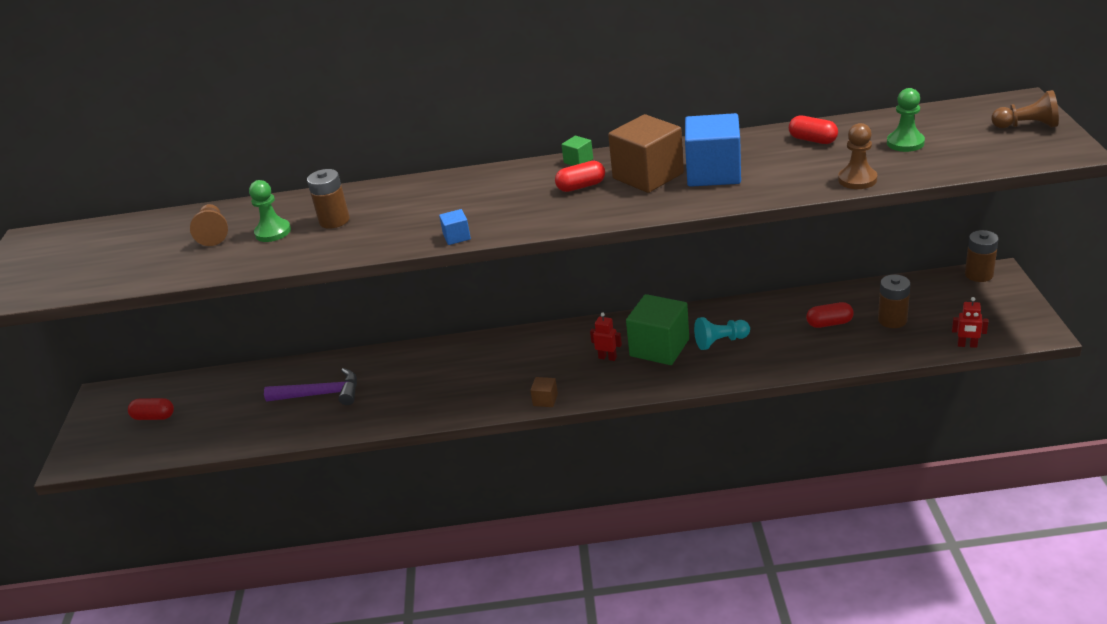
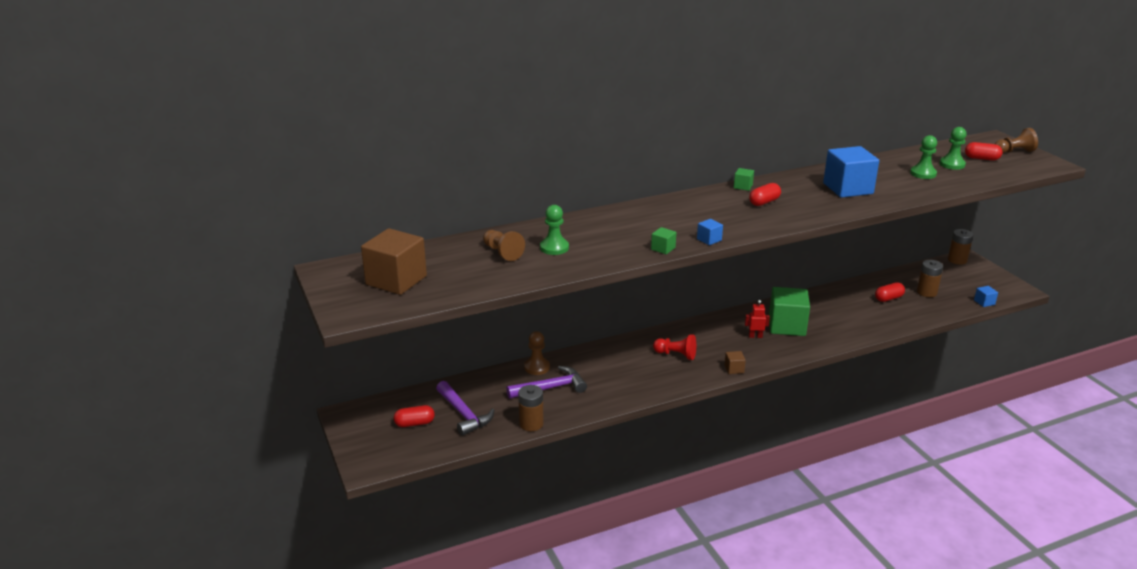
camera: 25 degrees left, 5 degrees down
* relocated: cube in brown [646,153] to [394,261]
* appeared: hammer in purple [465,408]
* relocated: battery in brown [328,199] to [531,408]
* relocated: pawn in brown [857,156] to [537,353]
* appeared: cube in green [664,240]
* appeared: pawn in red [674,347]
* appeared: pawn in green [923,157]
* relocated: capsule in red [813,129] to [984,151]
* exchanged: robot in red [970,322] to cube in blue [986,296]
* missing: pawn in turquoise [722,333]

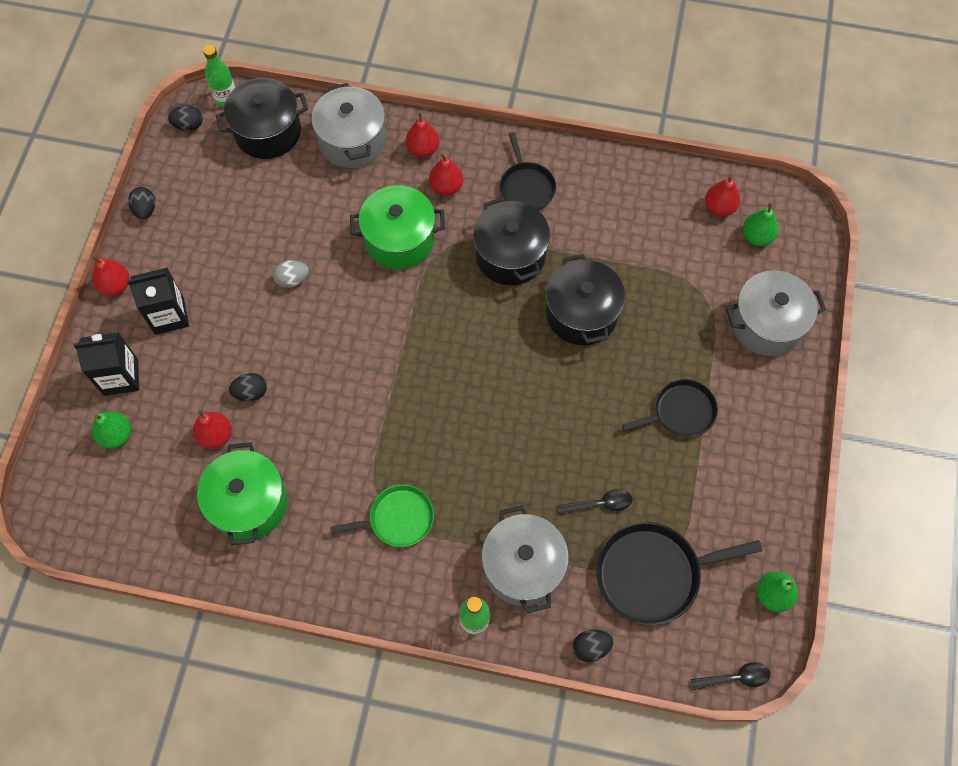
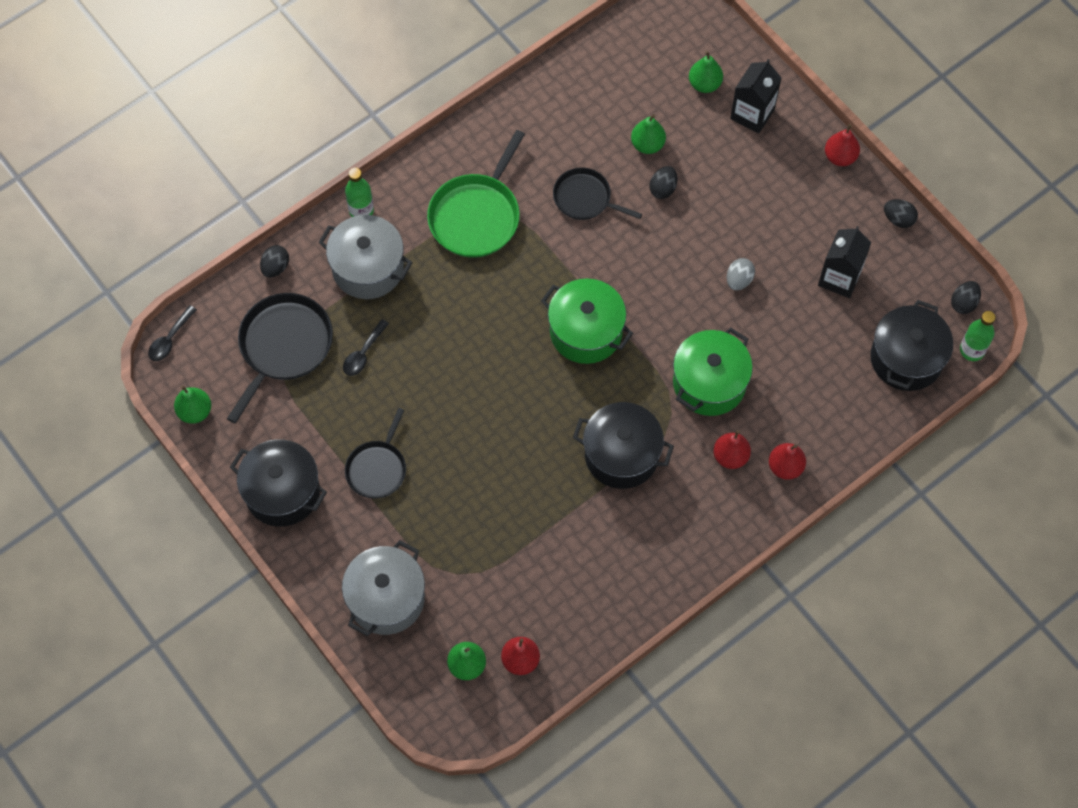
camera: 130 degrees right, 0 degrees up
* relocated: pot in black [585,299] to [278,483]
* size: pan in green [382,516] = [476,194] x1.58
* relocated: pot in green [242,493] to [587,321]
* relocated: pan in black [528,171] to [597,194]
* colour: pear in red [212,429] to pear in green [648,134]
* relocated: carton in black [158,301] to [844,262]
* missing: pot in grey [348,125]

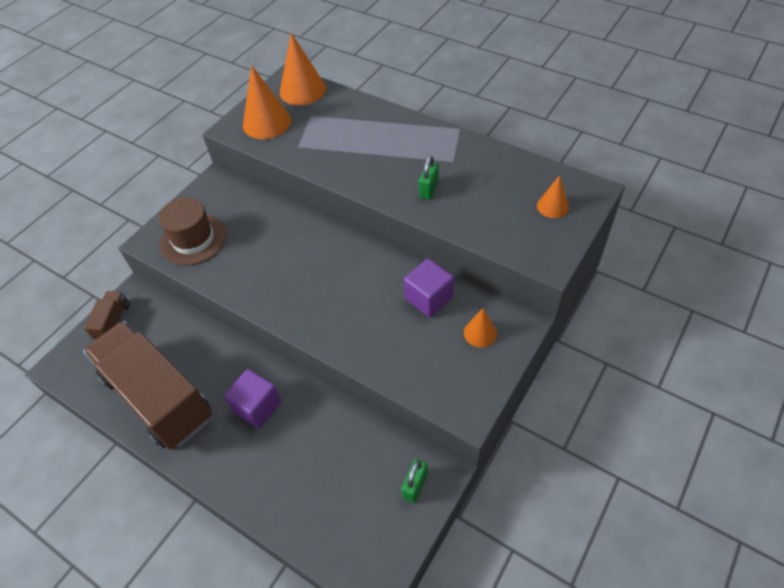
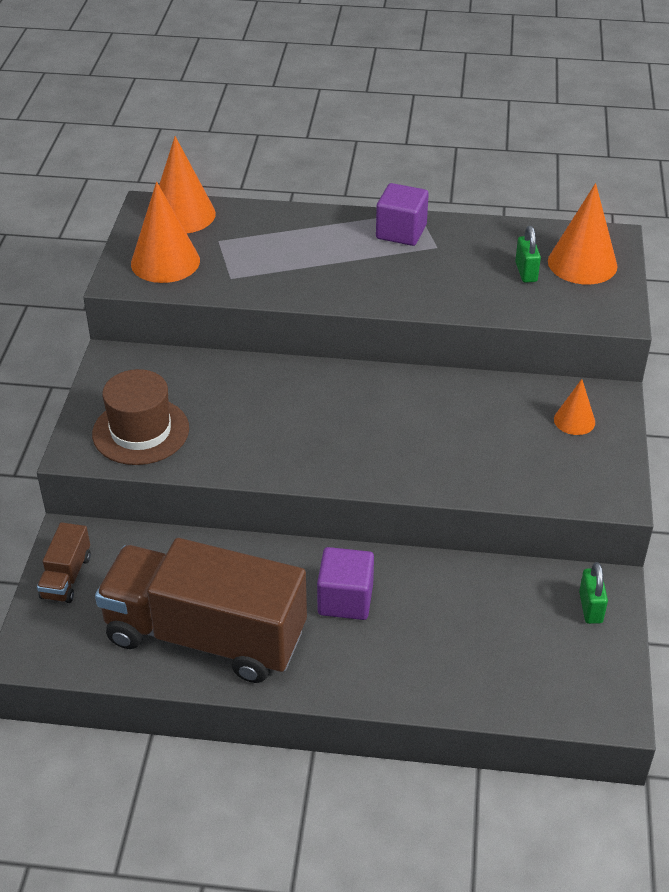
camera: 30 degrees left, 10 degrees down
* spun: truck in brown [107,315] = [64,562] 150 degrees counterclockwise
* relocated: cube in purple [429,288] to [402,214]
* relocated: padlock in green [429,178] to [528,254]
* size: cone in orange [553,196] = [583,233] x1.80

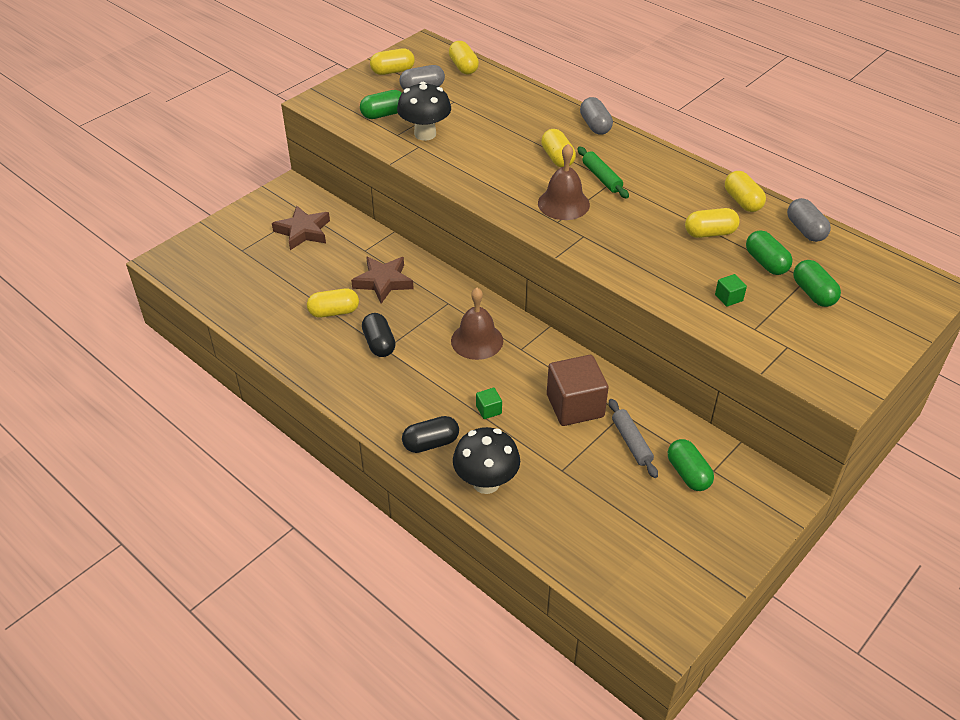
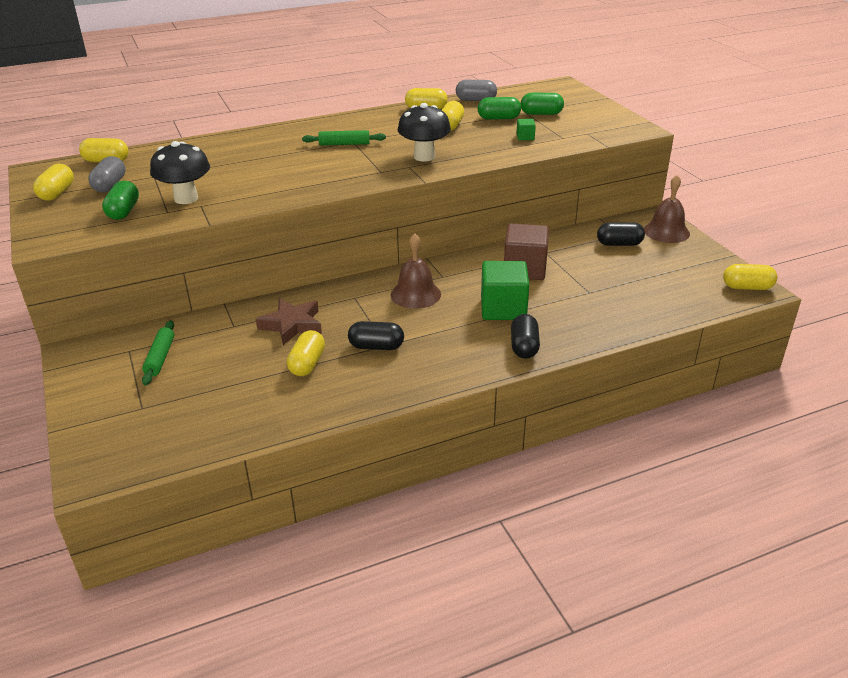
camera: 65 degrees left, 10 degrees down
* exchanged: star in brown [301,228] to rolling pin in green [158,352]
* relocated: mushroom in black [486,460] to [424,132]
* size: cube in green [489,403] = [505,290] x2.30
* colour: capsule in green [691,465] to capsule in black [621,234]
* relocated: bell in brown [564,182] to [667,209]
* relocated: capsule in yellow [558,148] to [750,277]
* missing: capsule in grey [596,116]
* missing: rolling pin in grey [633,438]

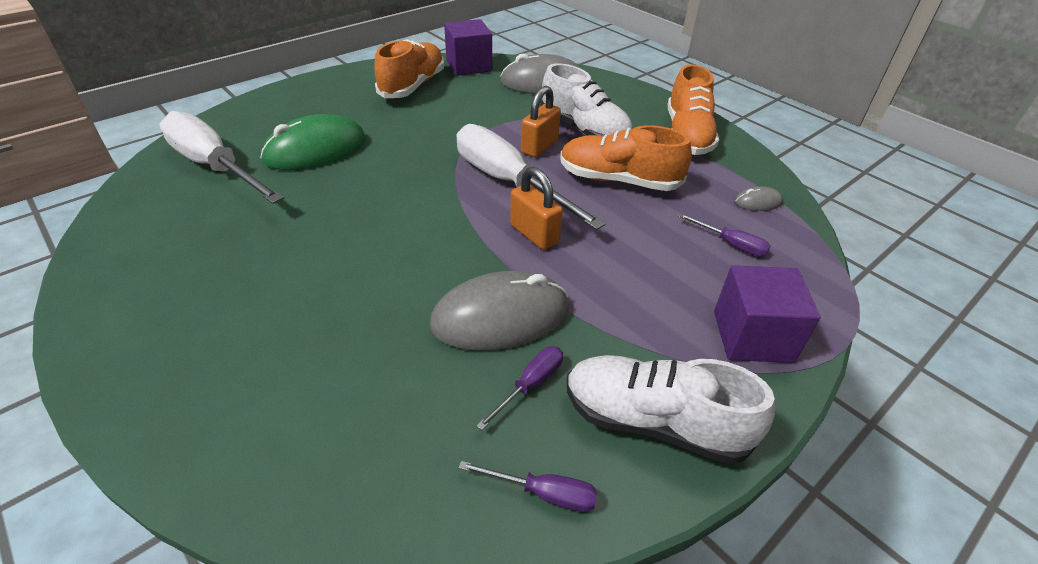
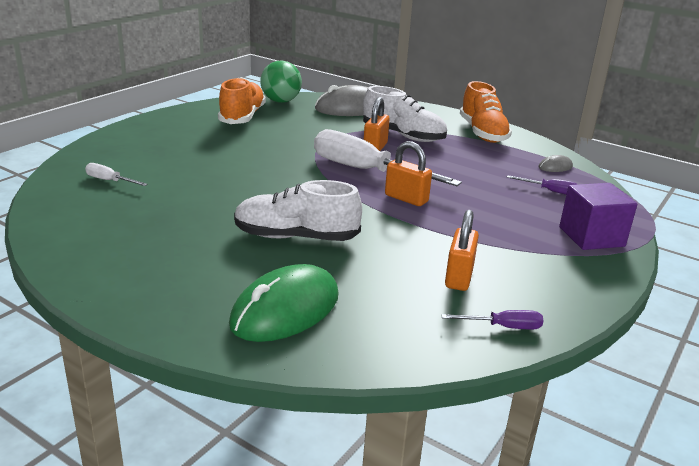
camera: 15 degrees left, 15 degrees down
* size: screwdriver in white [222,157] = [116,174] x0.43
* relocated: mouse in green [313,142] to [284,303]
* relocated: shoe in white [671,409] to [298,210]
* exchanged: cube in purple [468,47] to ball in green [281,81]
* exchanged: screwdriver in purple [519,388] to padlock in orange [462,250]
* missing: mouse in grey [499,311]
* missing: shoe in orange [626,158]

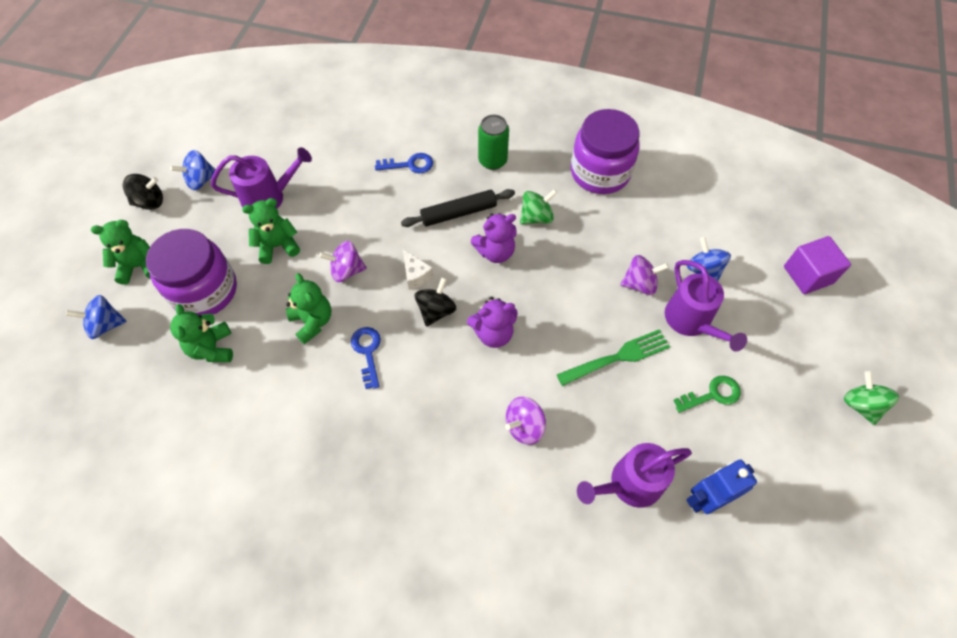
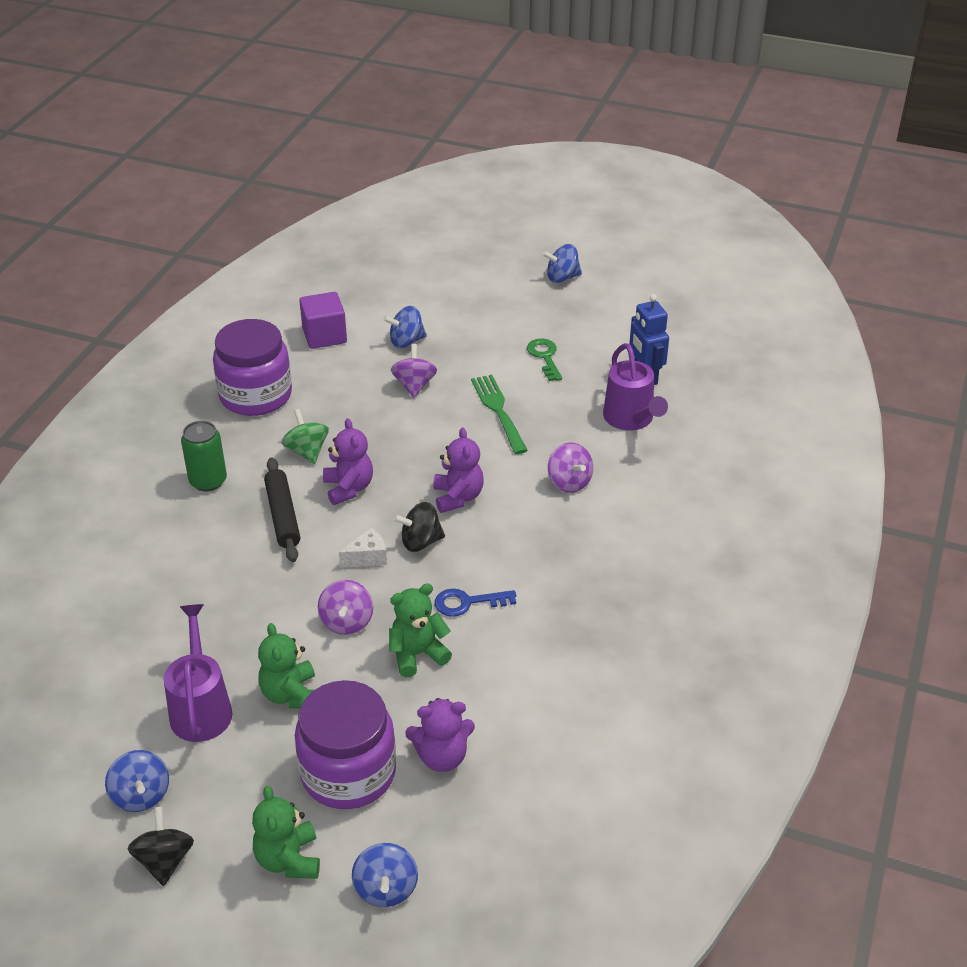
camera: 85 degrees left, 20 degrees down
* relocated: cube in purple [817,265] to [323,320]
* spun: spinning top in black [435,302] = [419,527] 45 degrees counterclockwise
* colour: teddy bear in green [201,333] to teddy bear in purple [440,735]
* colour: spinning top in green [871,398] to spinning top in blue [562,263]
* missing: key in blue [404,163]
* missing: watering can in purple [706,305]

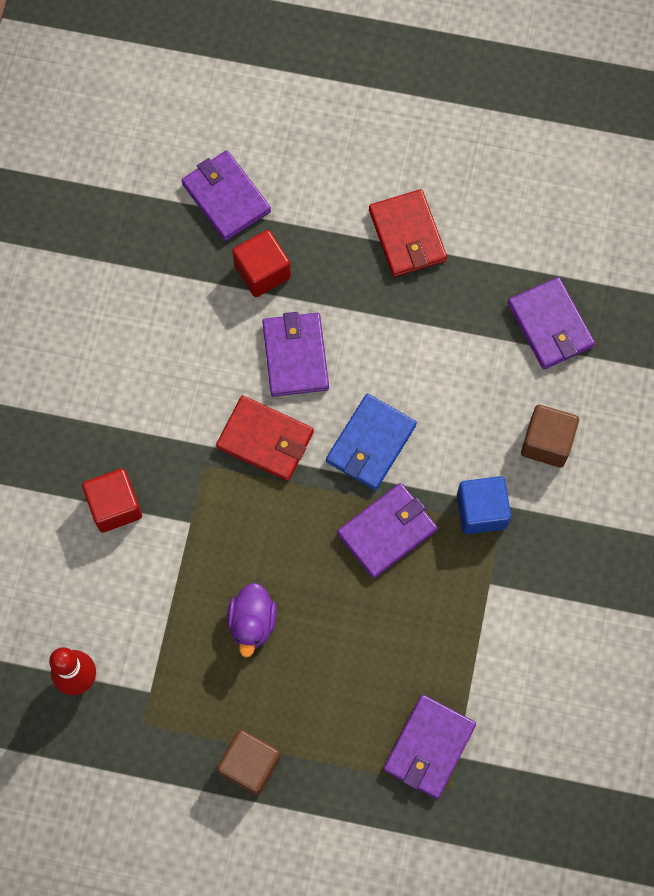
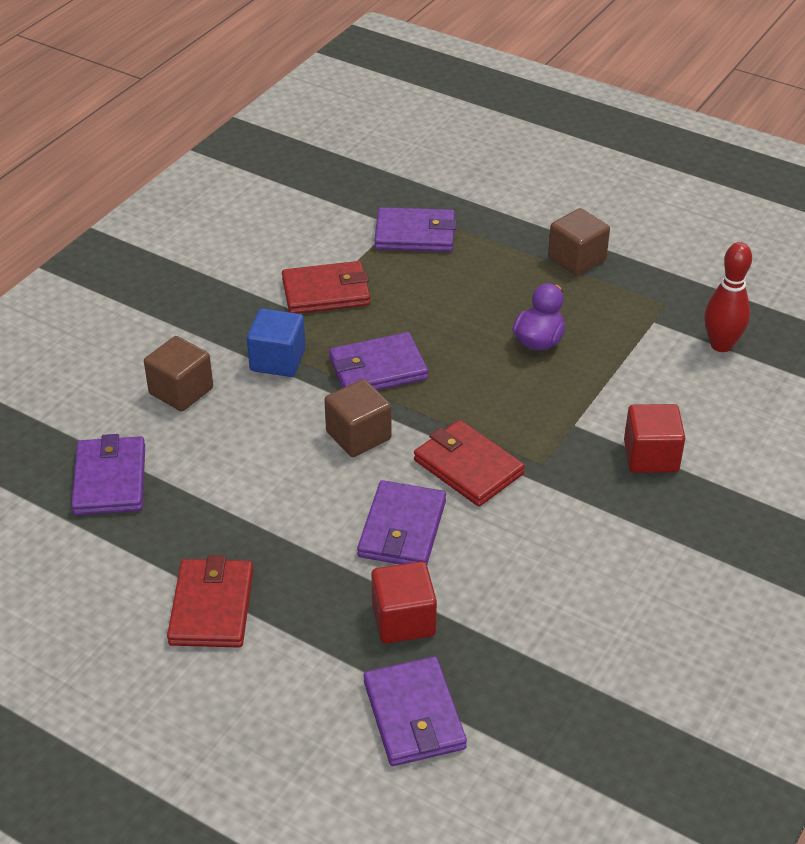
camera: 160 degrees left, 30 degrees down
* appeared: wallet in red [326,287]
* exchanged: wallet in blue [371,442] to cube in brown [358,418]
* spun: wallet in purple [429,747] = [415,229] 45 degrees clockwise

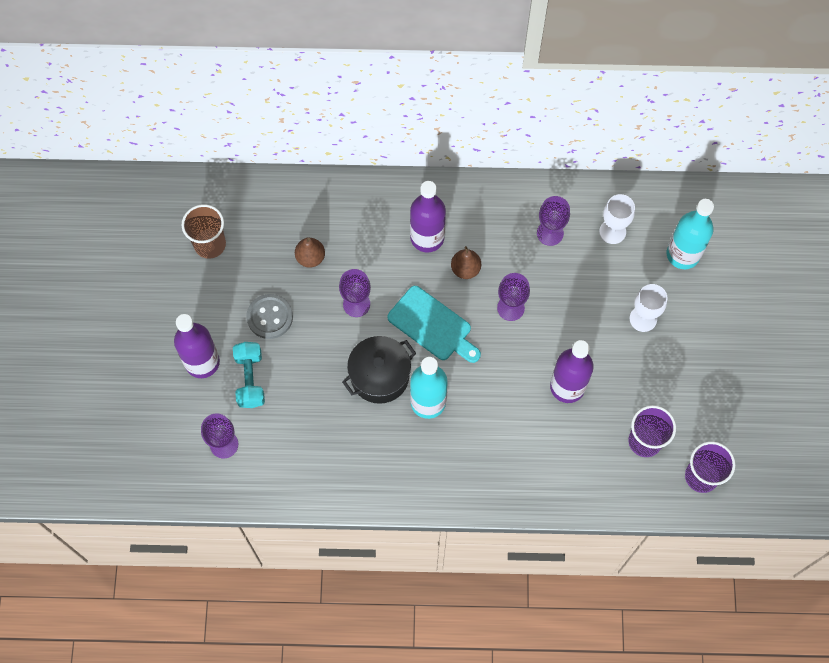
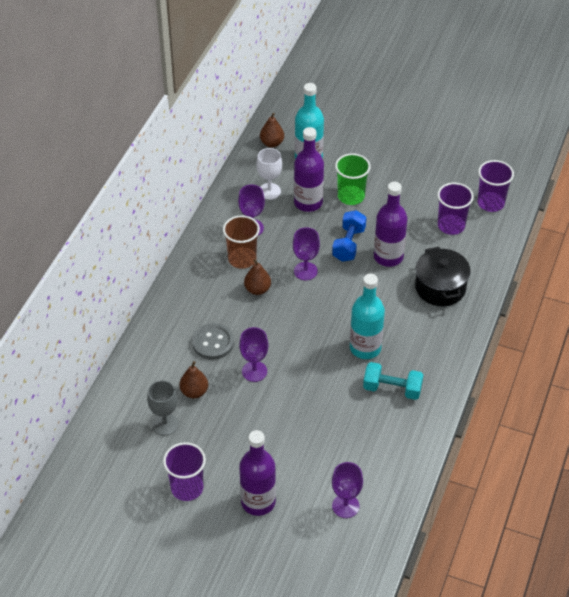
camera: 70 degrees left, 20 degrees down
* appeared: goblet in grey [162,408]
* appeared: cup in purple [184,471]
* relocated: button in grey [269,316] to [213,341]
* relocated: cup in brown [204,231] to [241,242]
* appeared: pear in brown [272,130]
* relocated: bottle in purple [428,217] to [309,169]
* appeared: dumbbell in blue [349,236]
* exchanged: goblet in white [648,308] to cup in green [353,179]
* relocated: dumbbell in turquoise [249,375] to [393,381]
* relocated: pot in black [379,370] to [443,276]
* missing: cutting board in turquoise [434,324]

